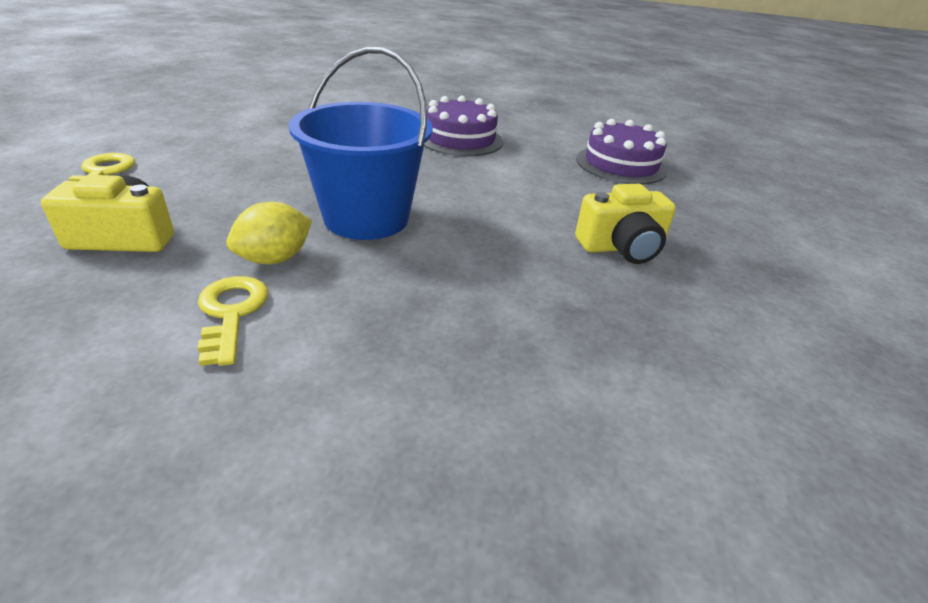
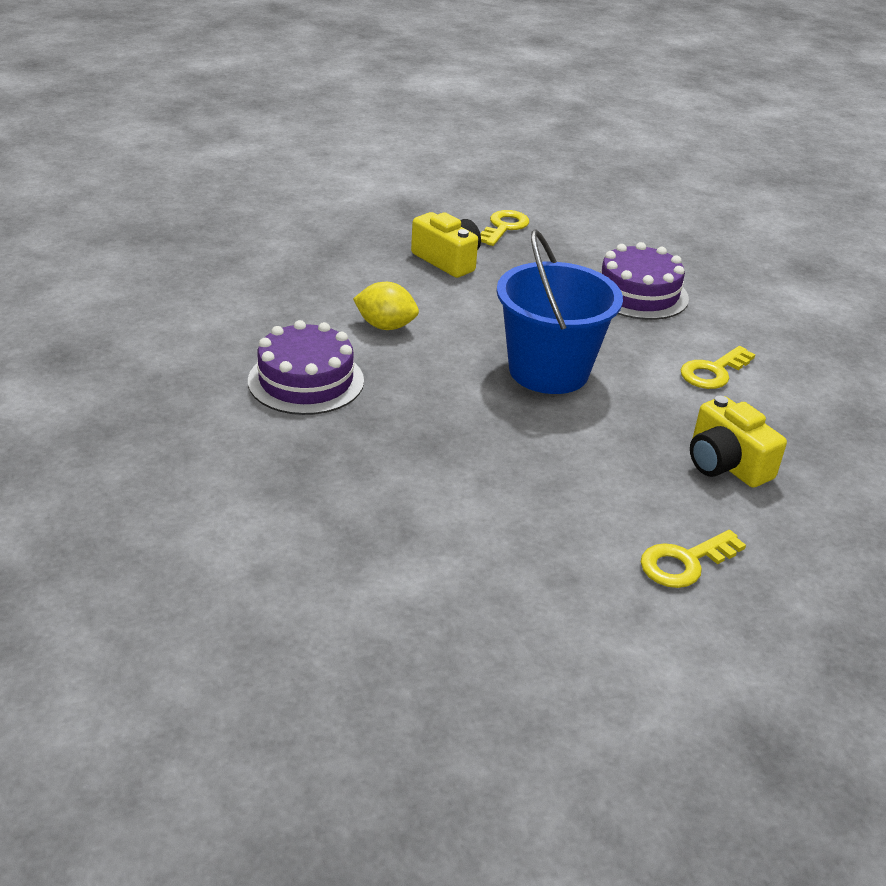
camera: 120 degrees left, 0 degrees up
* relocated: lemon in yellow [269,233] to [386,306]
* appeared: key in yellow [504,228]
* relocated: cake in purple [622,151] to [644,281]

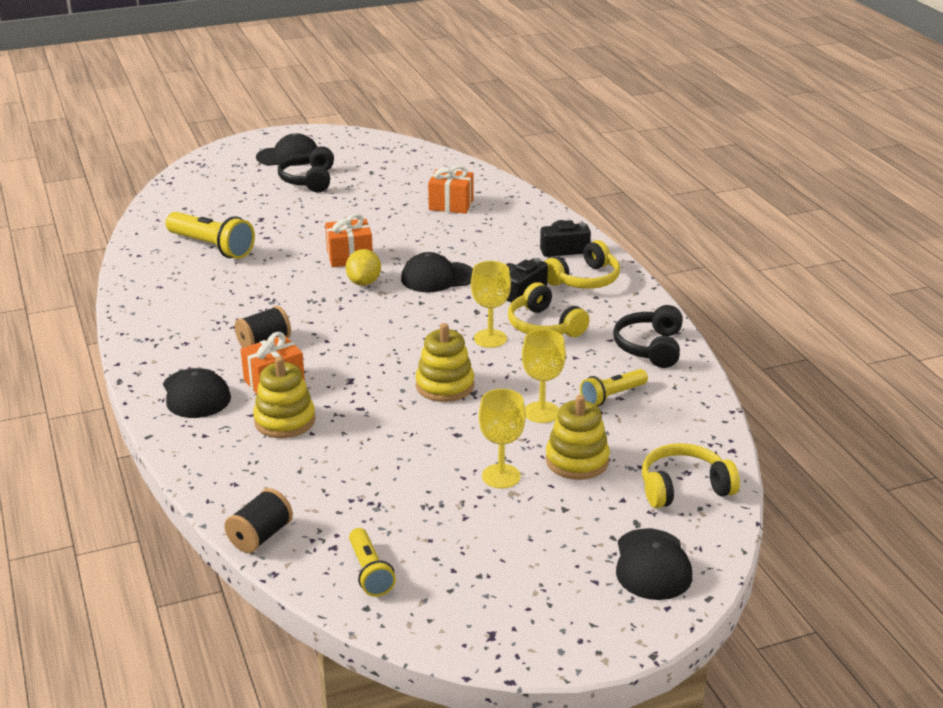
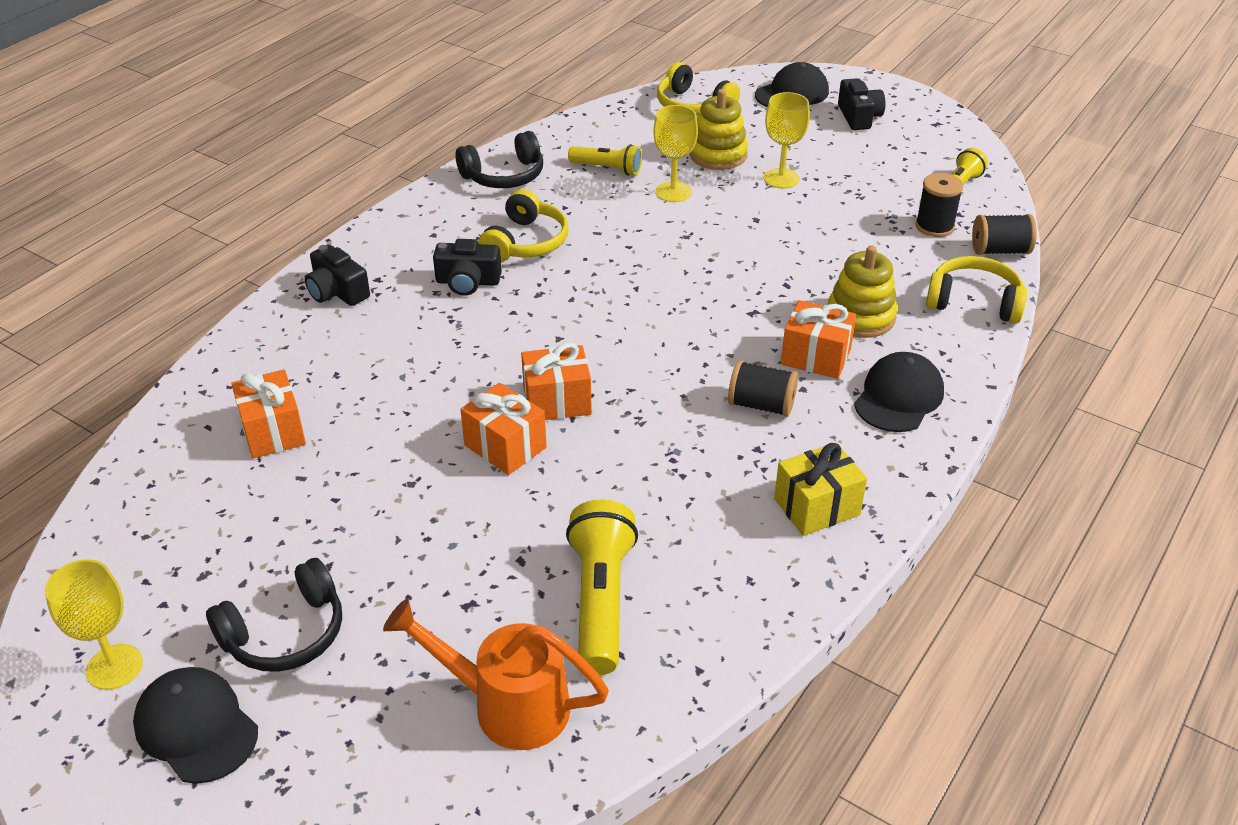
camera: 125 degrees left, 10 degrees up
* relocated: goblet in yellow [491,304] to [94,624]
* appeared: watering can in orange [496,674]
* exchanged: lemon in yellow [363,267] to gift in orange [556,381]
* appeared: gift in yellow [820,489]
* appeared: camera in black [862,104]
* appeared: spool in black [939,205]
* relocated: headphones in yellow [582,264] to [976,289]
* missing: cap in black [437,272]
* missing: stacking toy in yellow [444,362]

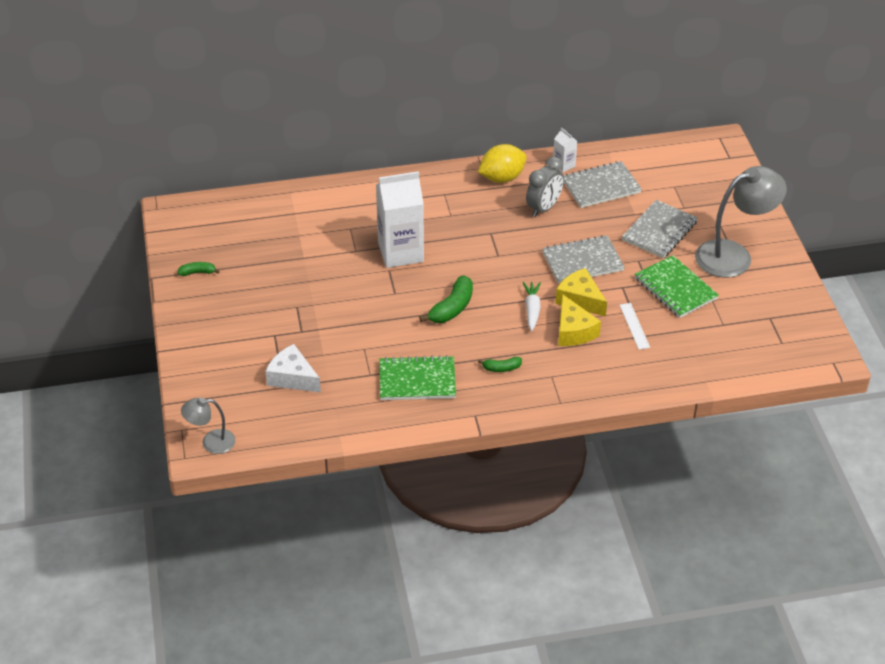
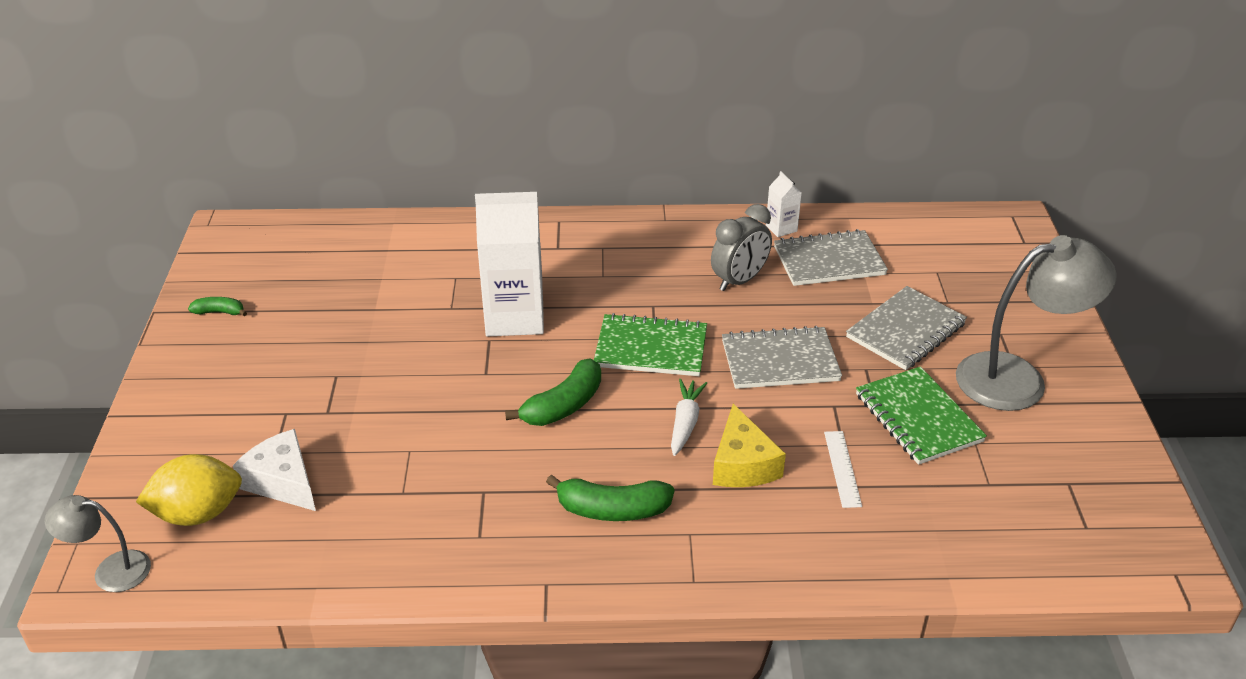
camera: 10 degrees right, 5 degrees down
* relocated: lemon in yellow [502,163] to [189,490]
* size: banana in green [500,364] = [610,497] x1.80
* relocated: notebook in green [417,377] to [650,344]
* missing: cheese in yellow [581,292]

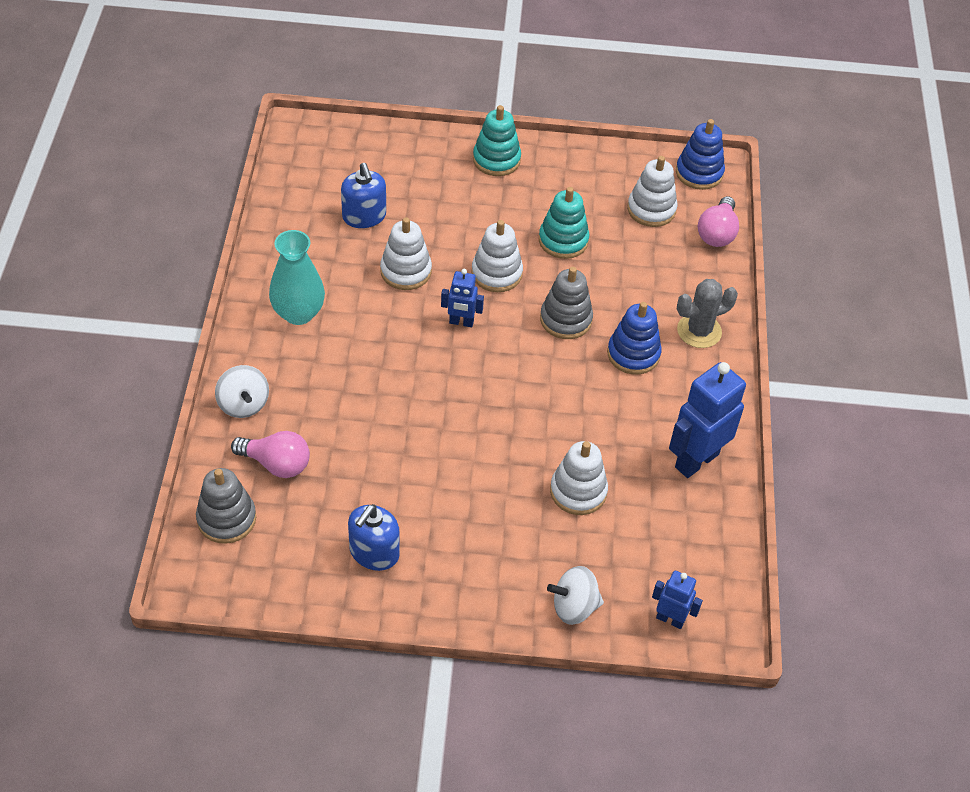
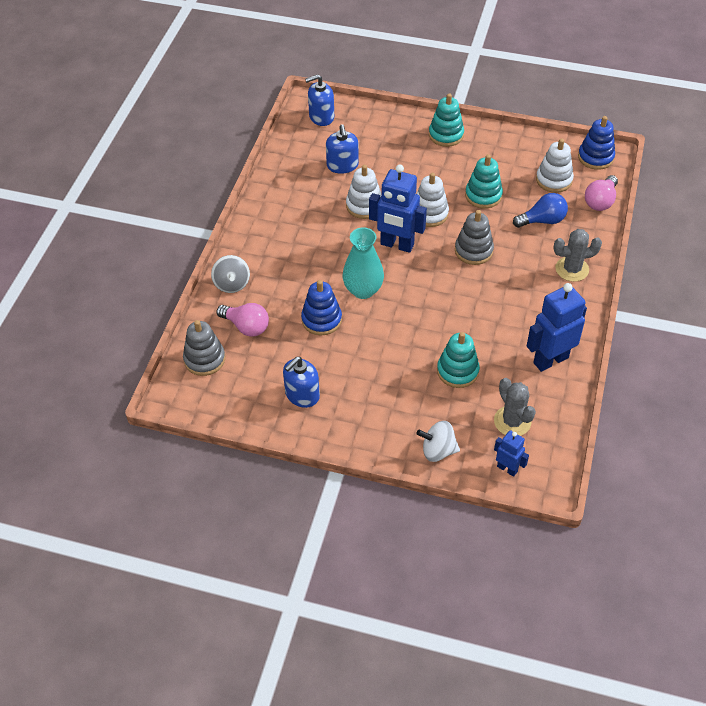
camera: 15 degrees right, 0 degrees up
* colour: spinning top in white [242,391] to spinning top in grey [230,274]
* relocated: stacking toy in blue [634,338] to [321,307]
* appeared: soap dispenser in blue [319,100]
* relocated: vase in turquoise [297,277] to [363,263]
* size: robot in blue [462,298] = [398,208] x1.86
* colour: stacking toy in white [579,478] to stacking toy in turquoise [458,360]
* appeared: cactus in grey [515,407]
* appeared: light bulb in blue [540,210]

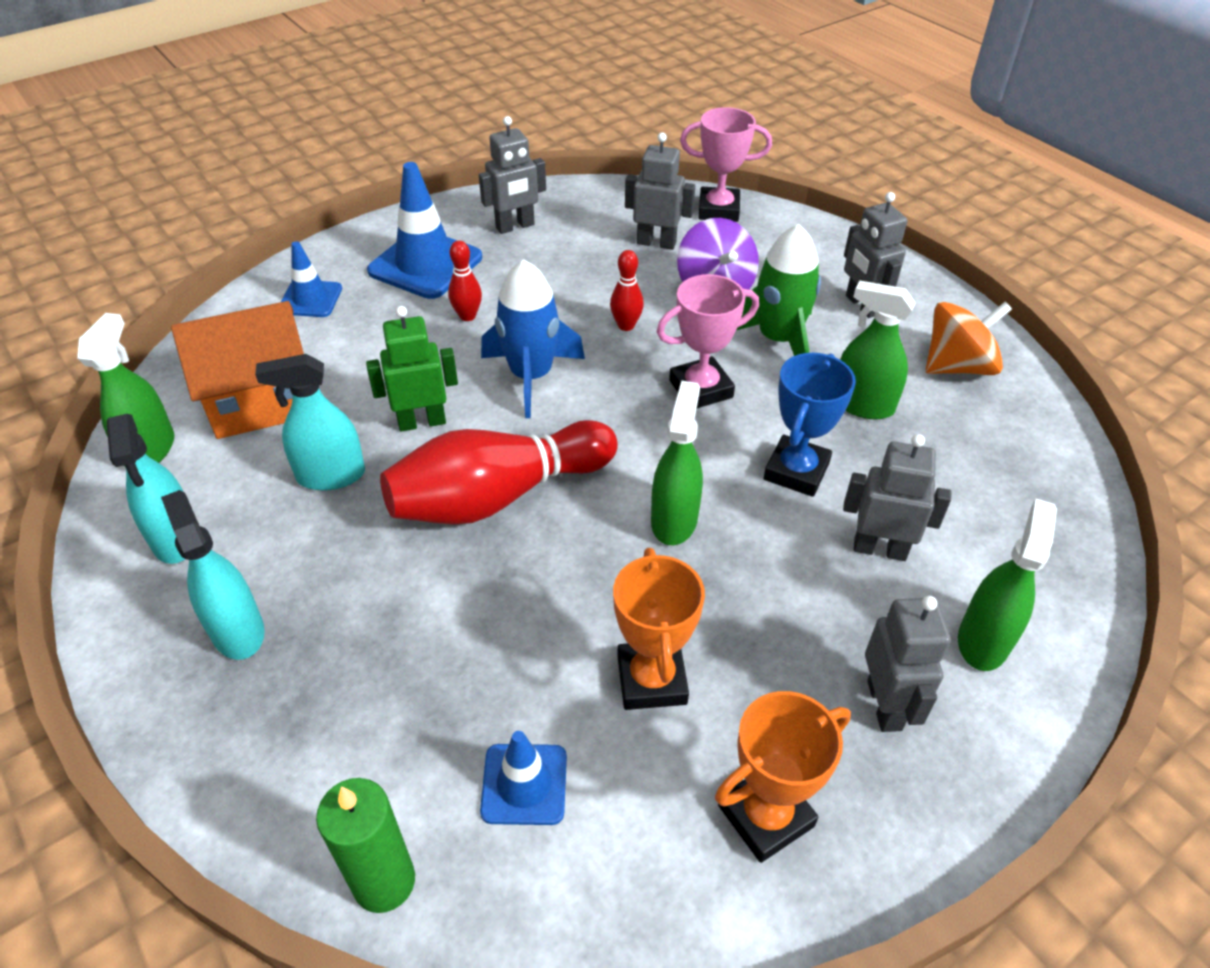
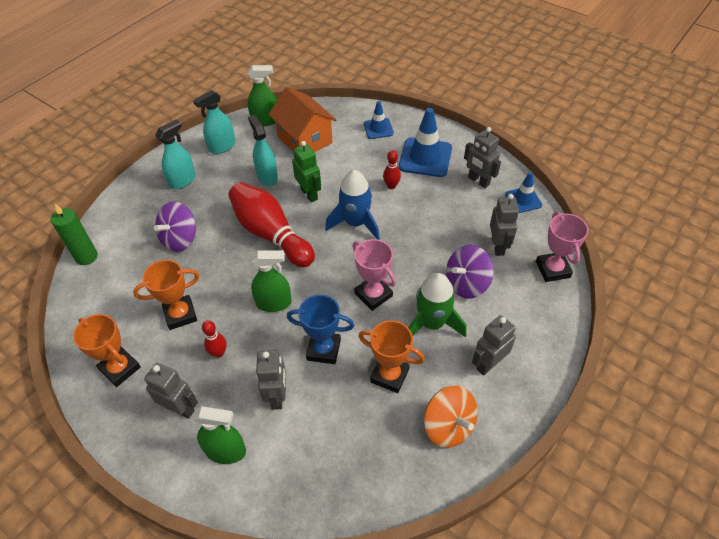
camera: 75 degrees right, 5 degrees up
* spun: robot in grey [908,664] = [171,391] 135 degrees counterclockwise
* appeared: spinning top in purple [175,226]
* relocated: bowling pin in red [627,290] to [214,339]
* exchanged: spray bottle in green [877,349] to trophy in orange [392,356]
* relocated: traffic cone in blue [523,778] to [523,192]

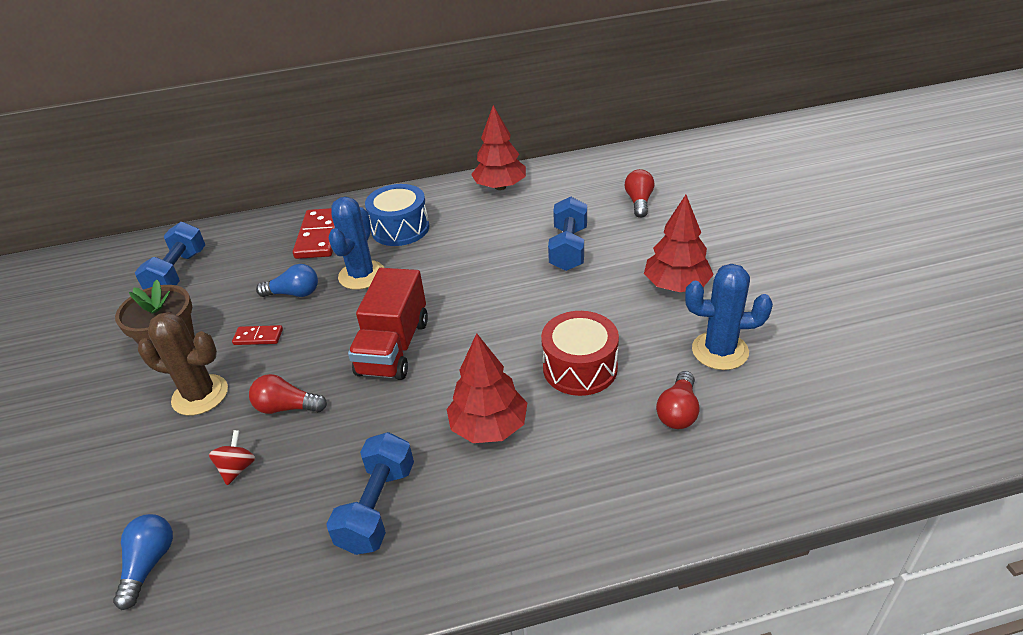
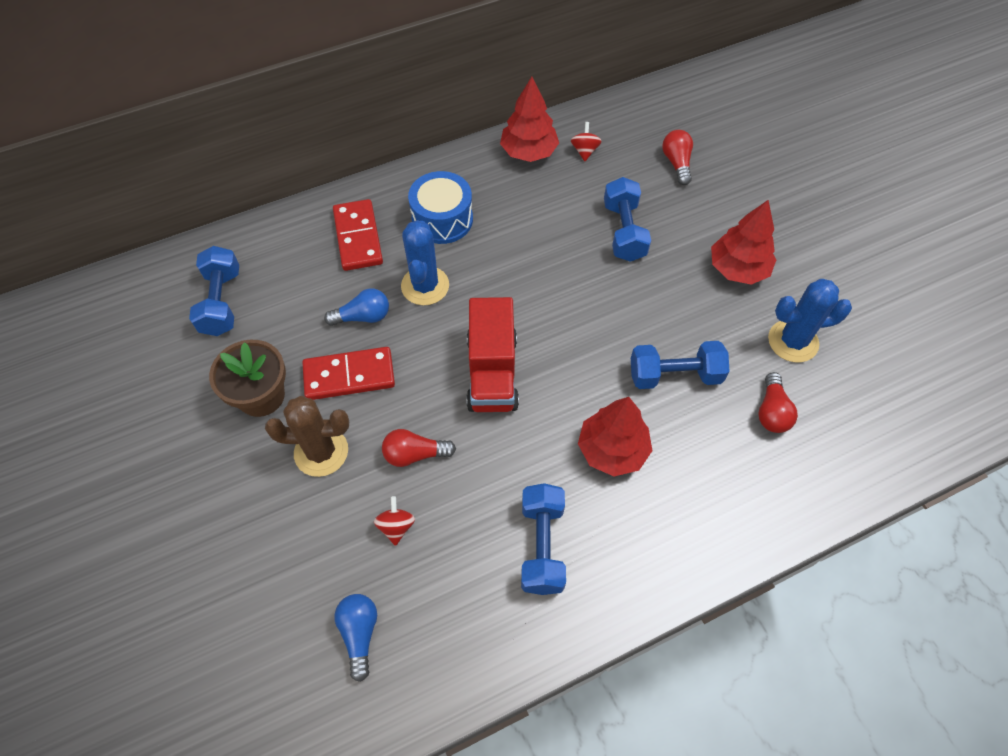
camera: 15 degrees left, 20 degrees up
* size: domino in red [257,335] = [348,373] x1.92
* appeared: spinning top in red [586,141]
* exchanged: drum in red [580,353] to dumbbell in blue [680,365]

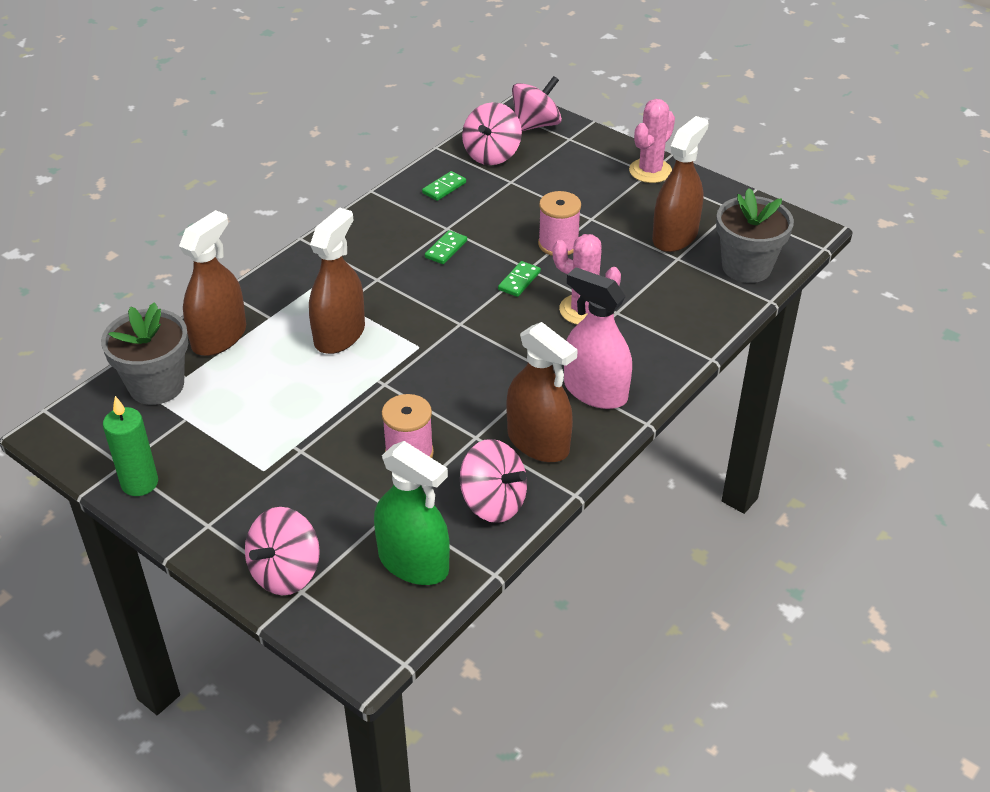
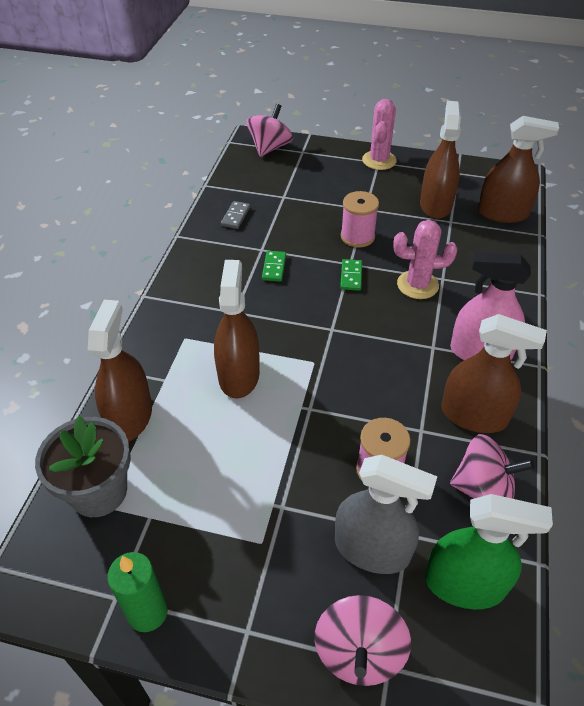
camera: 25 degrees left, 5 degrees up
* colour: domino in green [444,186] to domino in grey [235,215]
* appeared: spray bottle in grey [386,514]
* exchanged: flower pot in grey [755,235] to spray bottle in brown [518,169]
* missing: spinning top in pink [492,133]

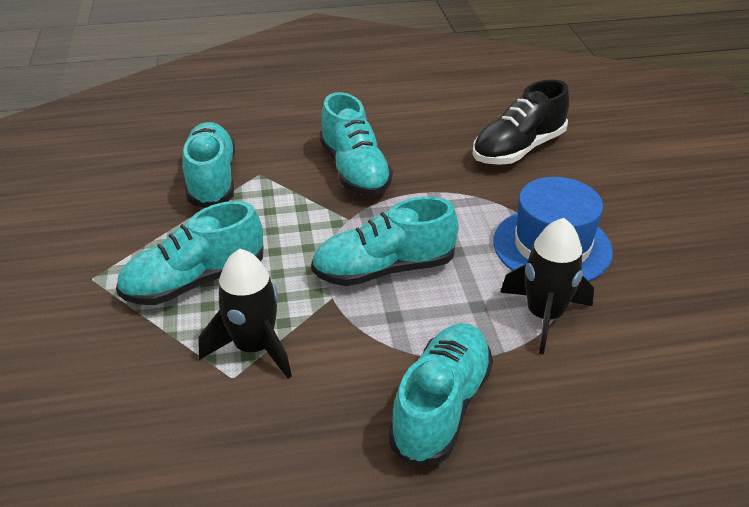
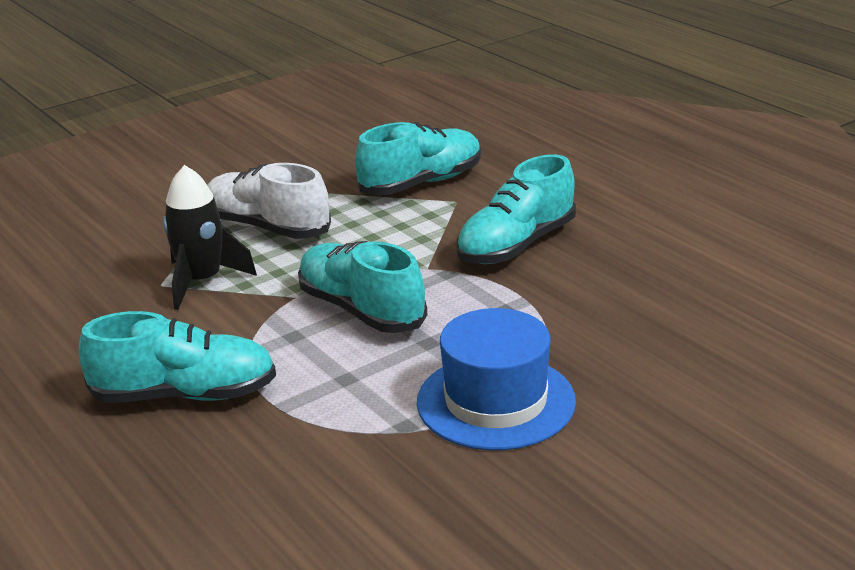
camera: 65 degrees right, 10 degrees down
* colour: shoe in turquoise [190,253] to shoe in white [269,201]
* missing: shoe in black [521,122]
* missing: rocket in black [547,286]

